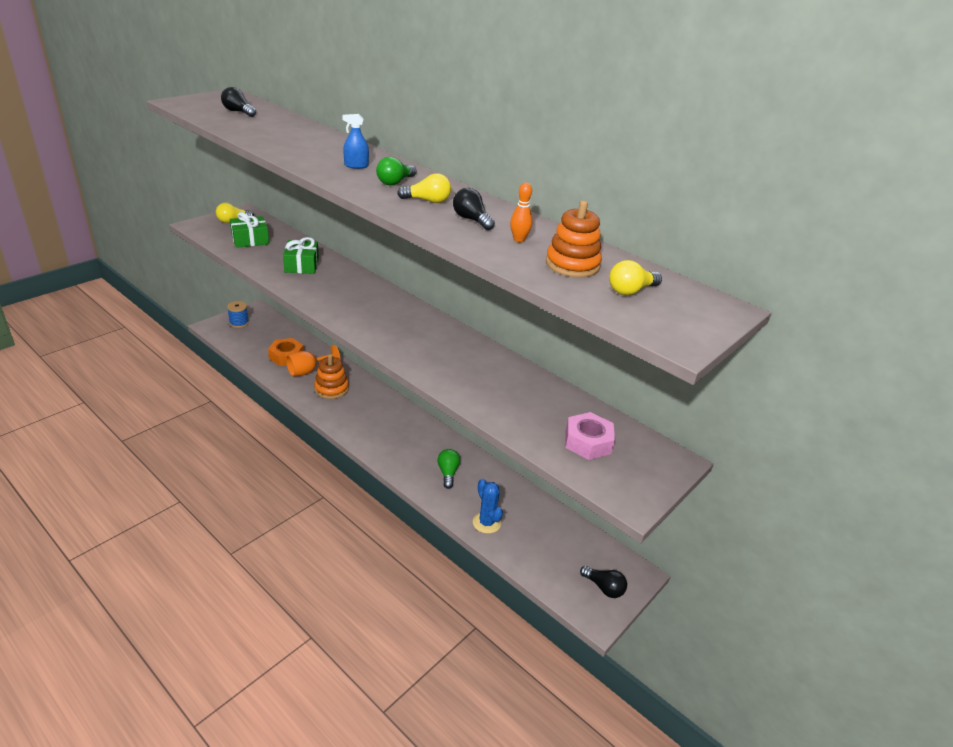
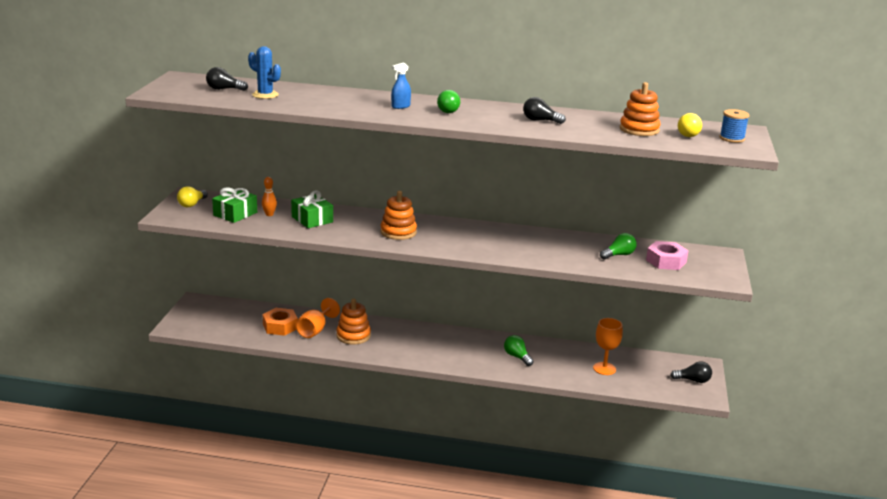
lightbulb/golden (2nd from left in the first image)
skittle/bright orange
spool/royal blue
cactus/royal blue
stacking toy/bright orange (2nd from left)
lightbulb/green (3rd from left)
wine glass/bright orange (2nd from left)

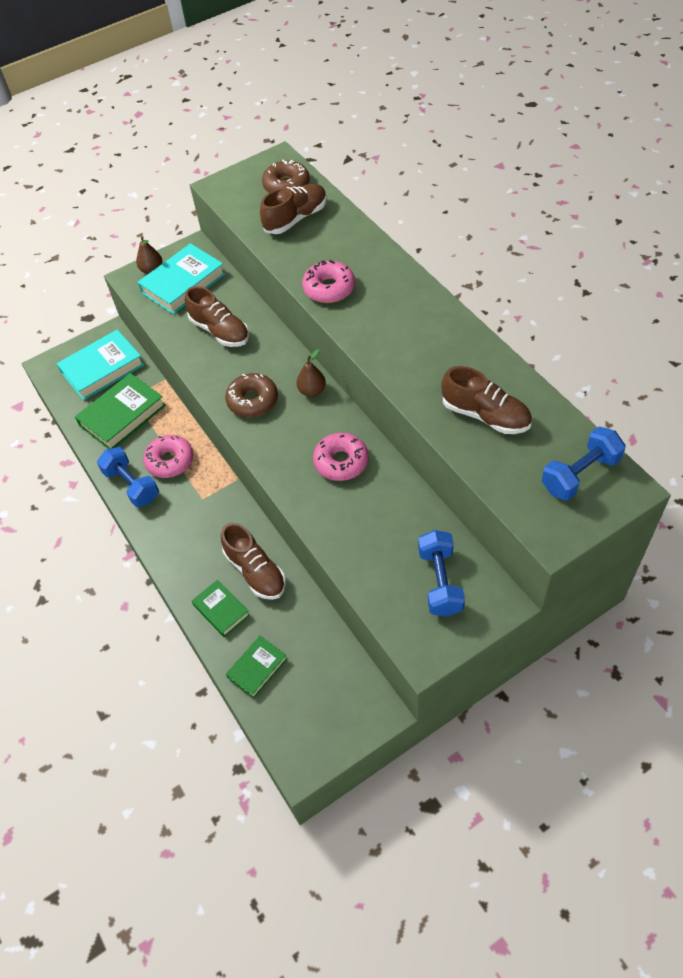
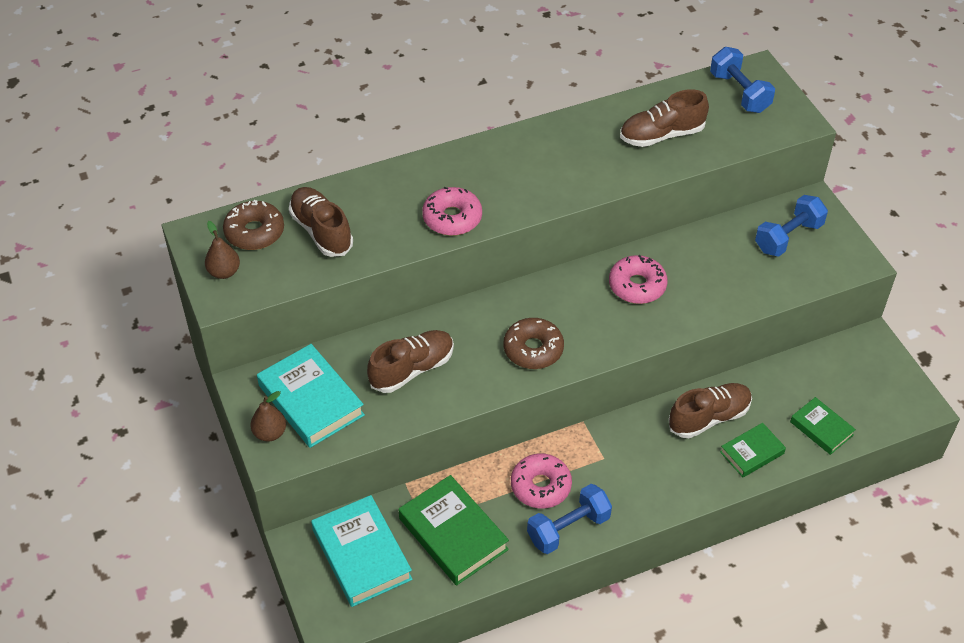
pear/dark brown (1st from left)
lace-up shoe/dark brown (3rd from left)
hand weight/royal blue (3rd from left)

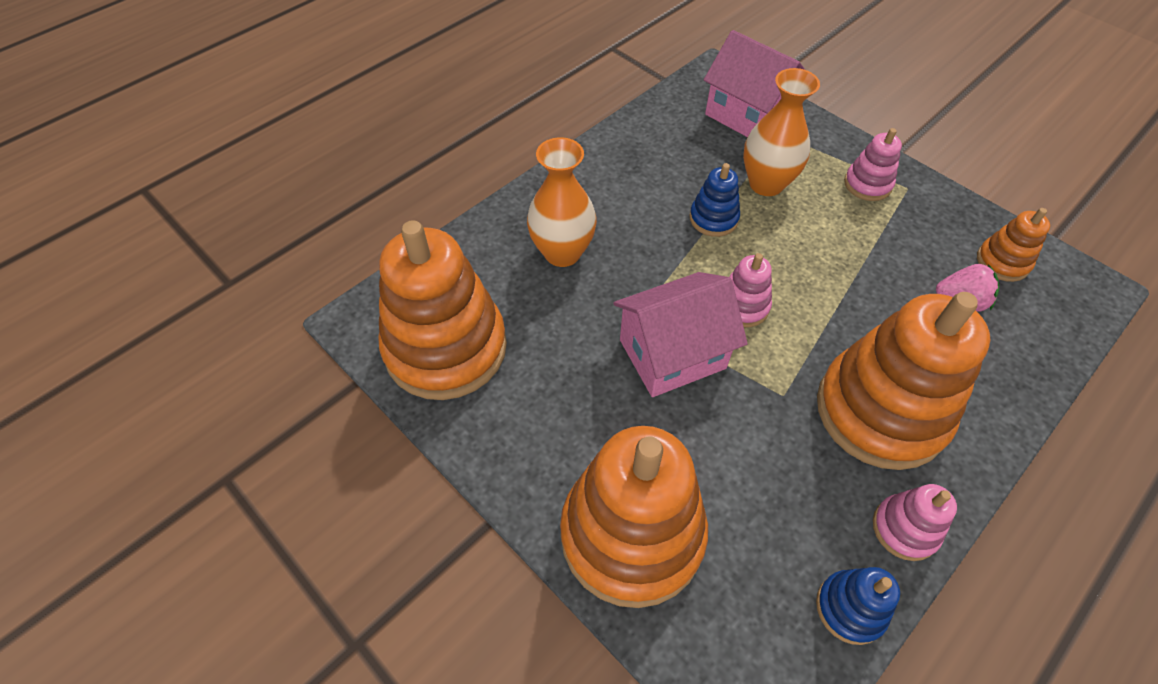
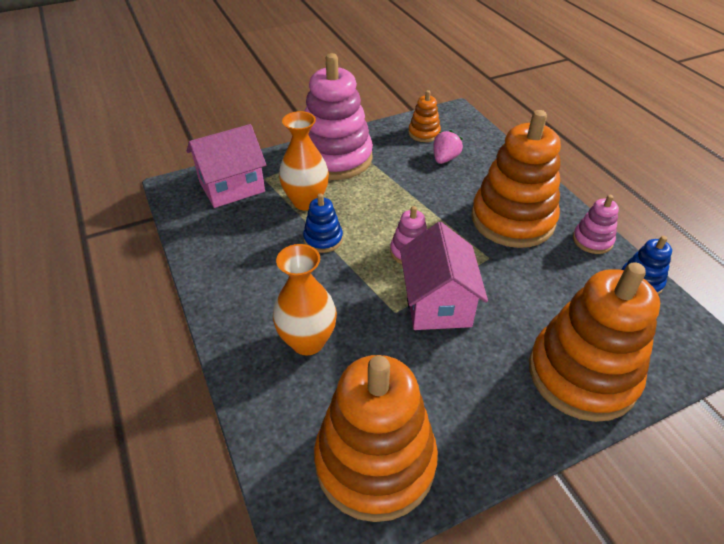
stacking toy/rosy (1st from left)

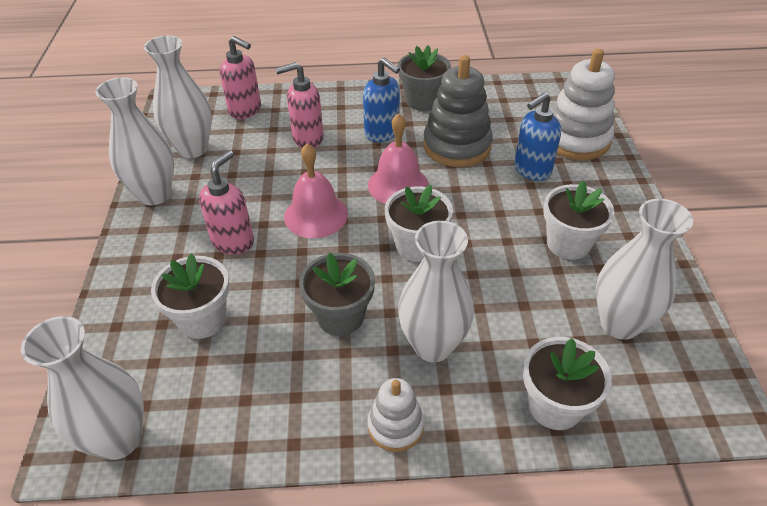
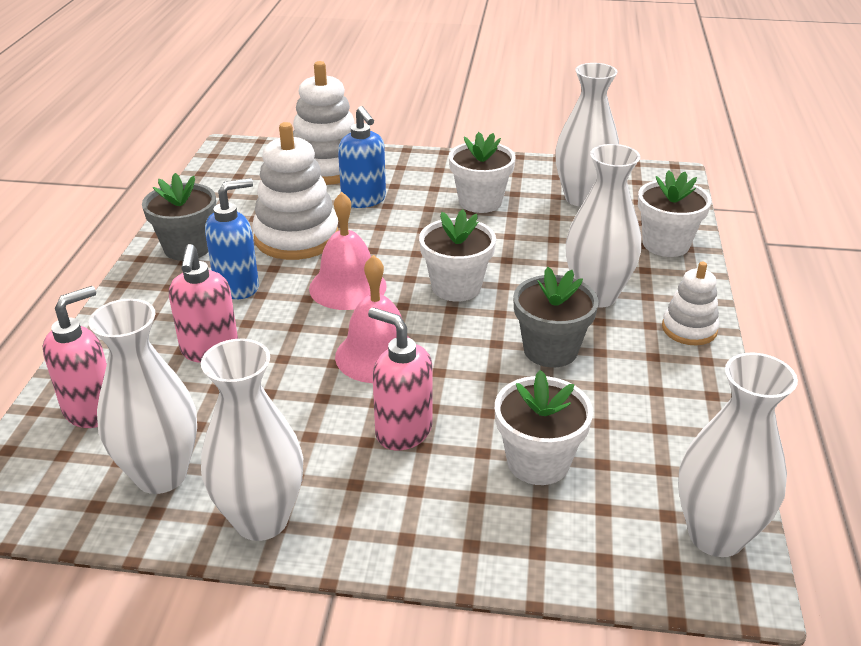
stacking toy/snow-white (1st from left)

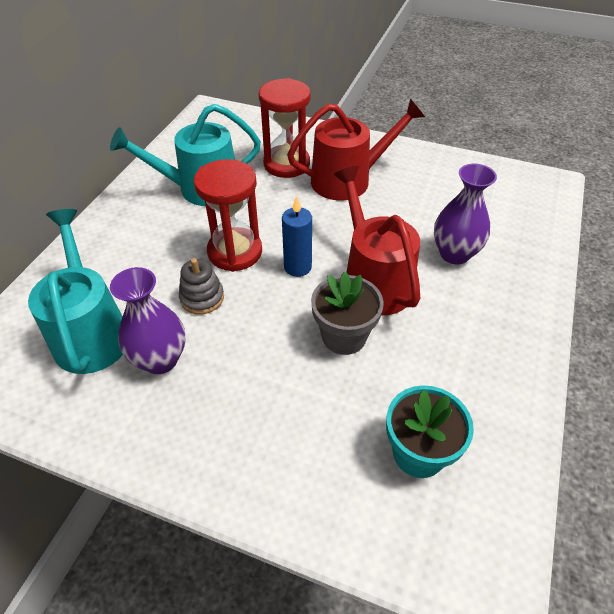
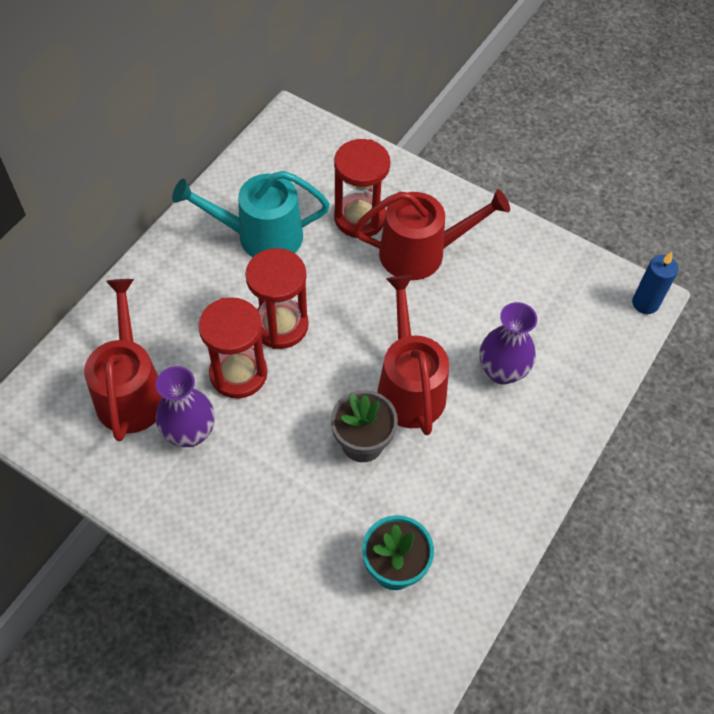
pillar candle/royal blue
sprinkling can/crimson (1st from left)
sand timer/crimson (1st from left)

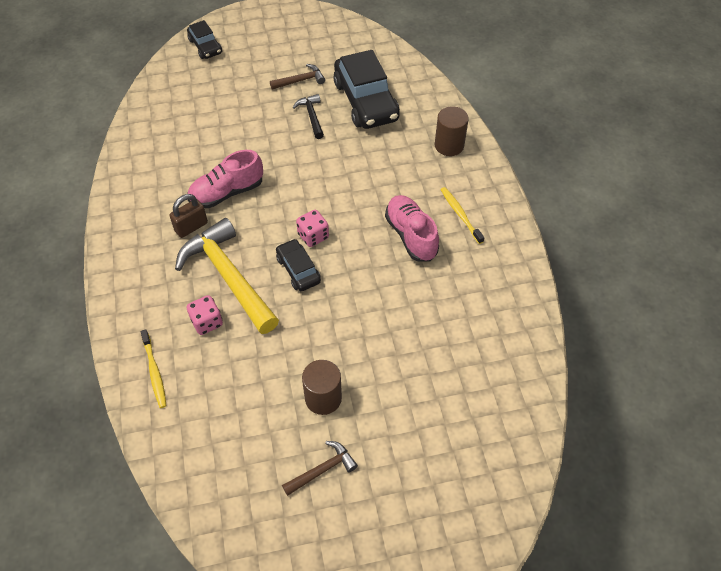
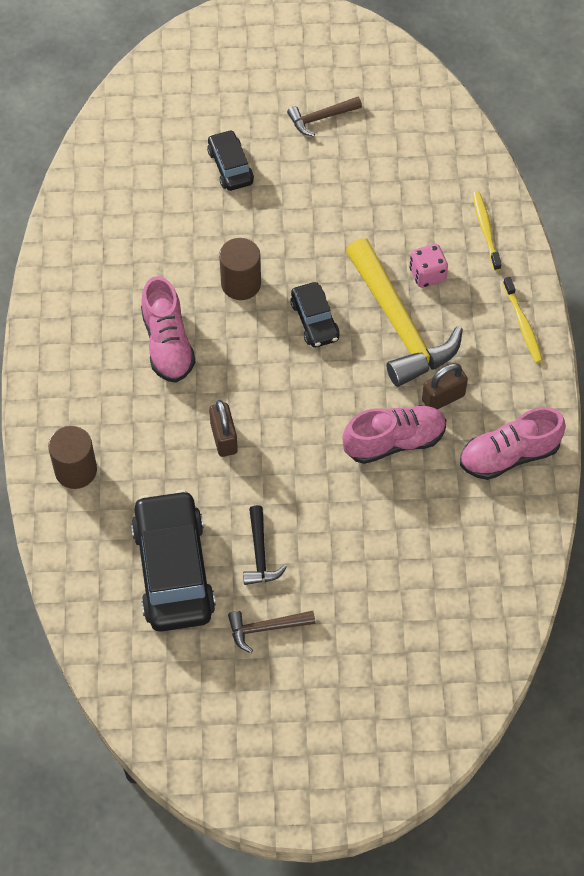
automobile/ebony (2nd from left)
toothbrush/golden (2nd from left)
dice/rosy (2nd from left in the first image)
cylinder/dark brown (2nd from left)
padlock/dark brown (1st from left)
lace-up shoe/rosy (3rd from left)

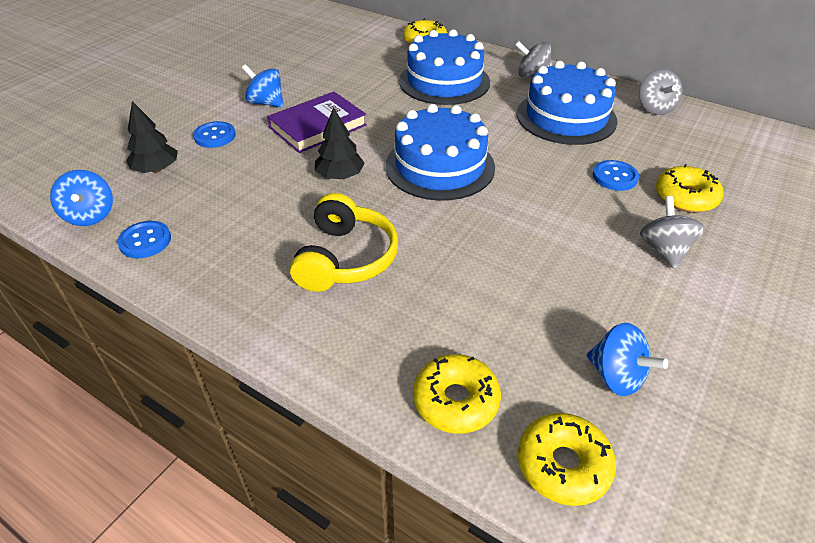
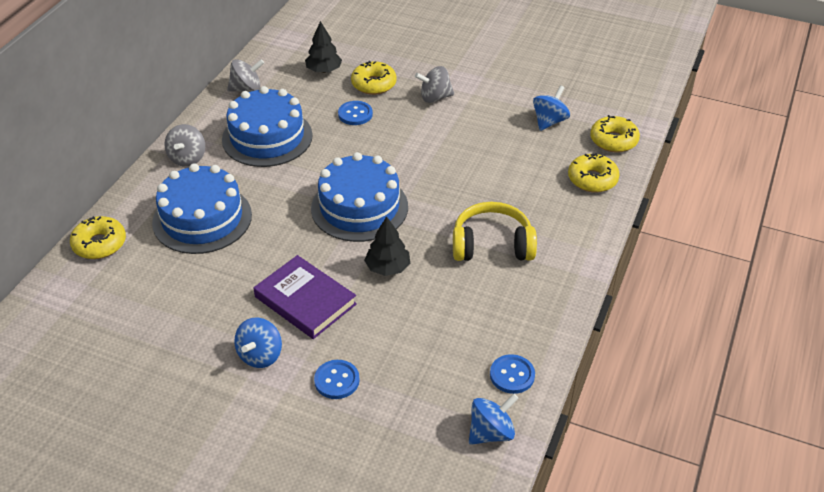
toy tree/ebony (1st from left)

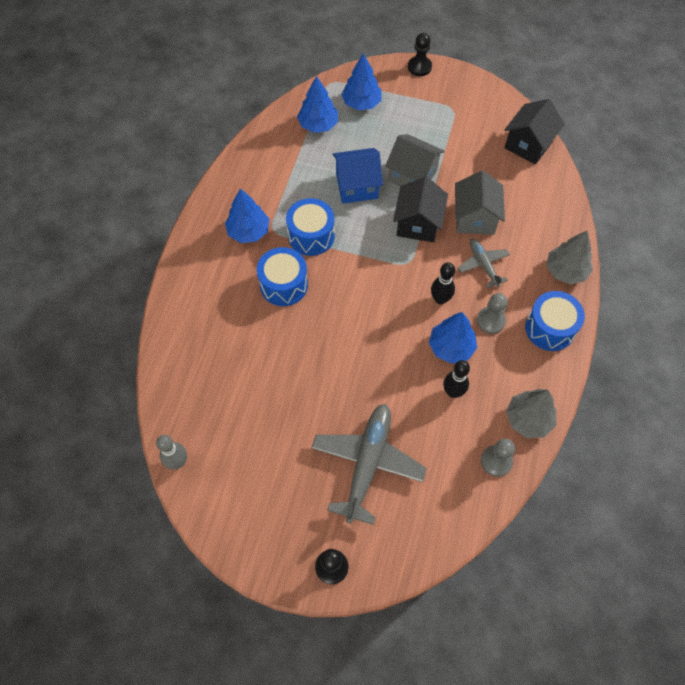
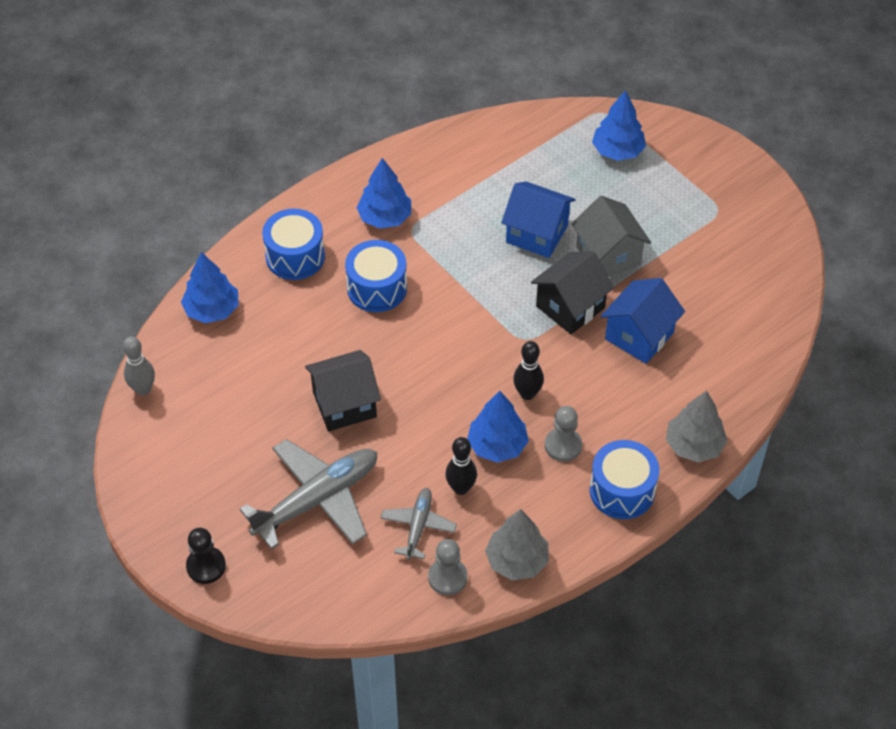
game pawn/ebony (2nd from left in the first image)
toy tree/royal blue (1st from left)
toy house/ebony (1st from left)
toy house/royal blue (2nd from left)
snare drum/royal blue (1st from left)
aeroplane/gray (2nd from left)

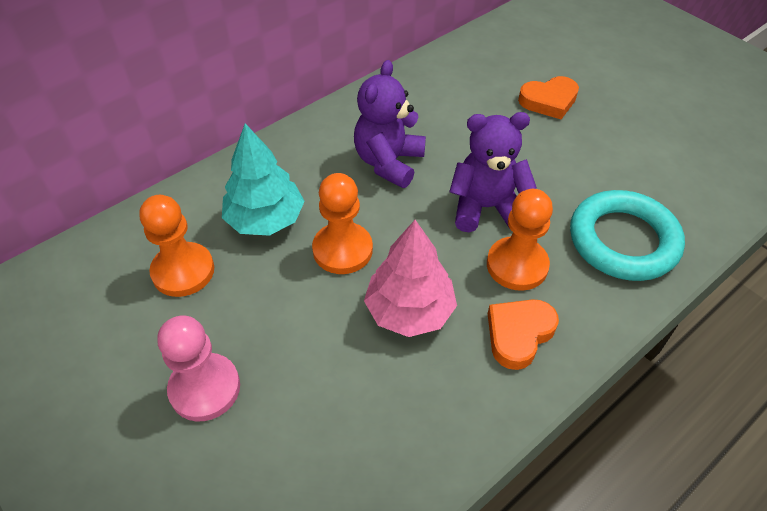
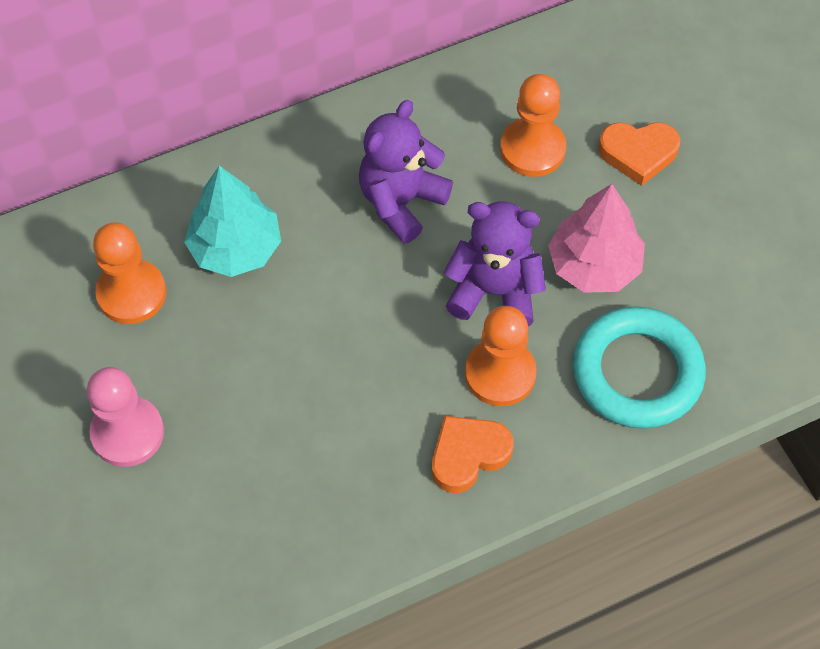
game pawn/bright orange (3rd from left)
toy tree/rosy

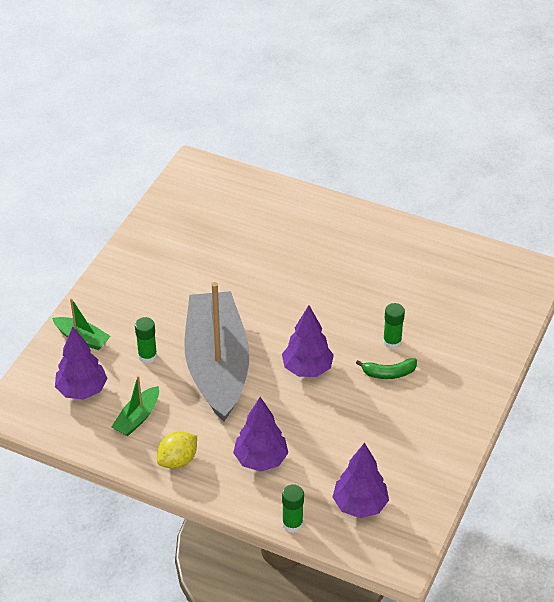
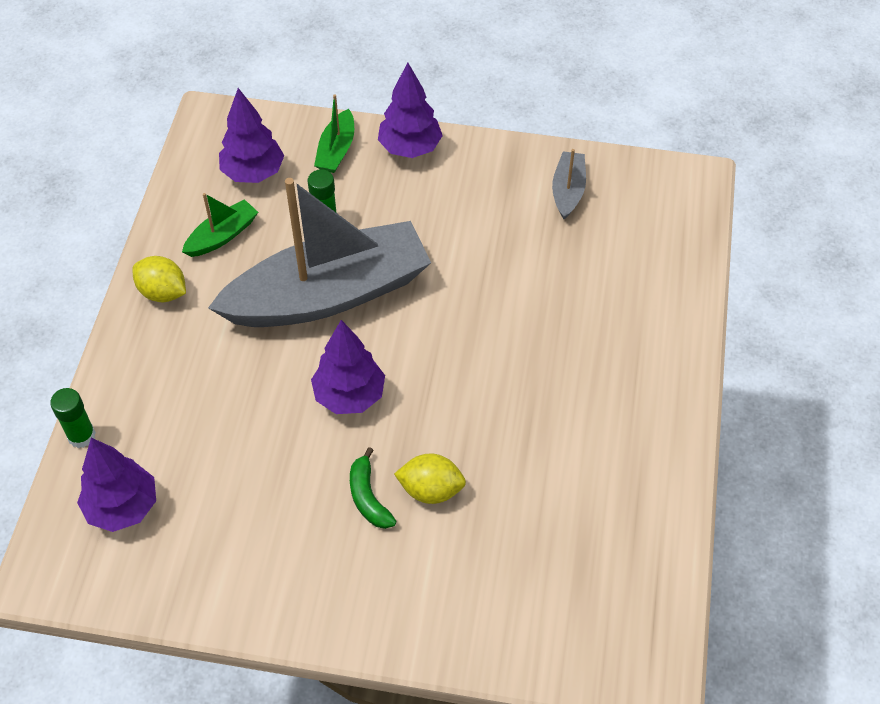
toy lemon/golden (2nd from left)
boat/green (1st from left)
toy tree/royal purple (4th from left)
boat/gray (2nd from left)

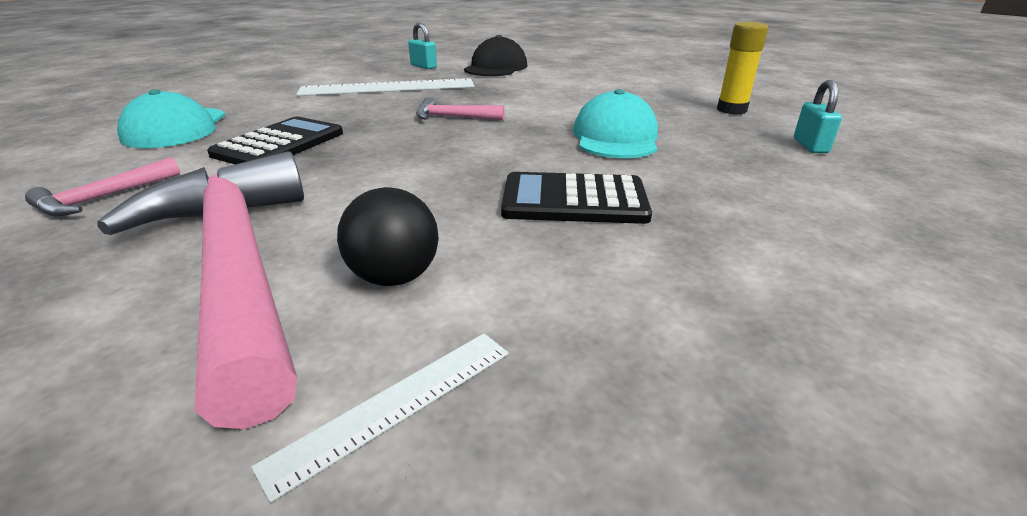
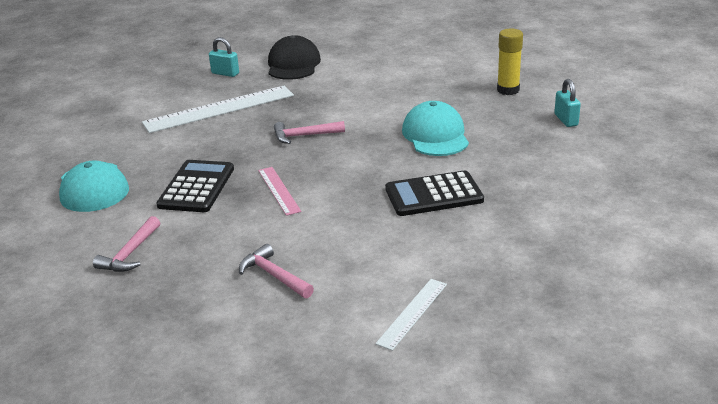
carpenter's hammer/rosy (2nd from left)
sphere/ebony
measuring stick/rosy

